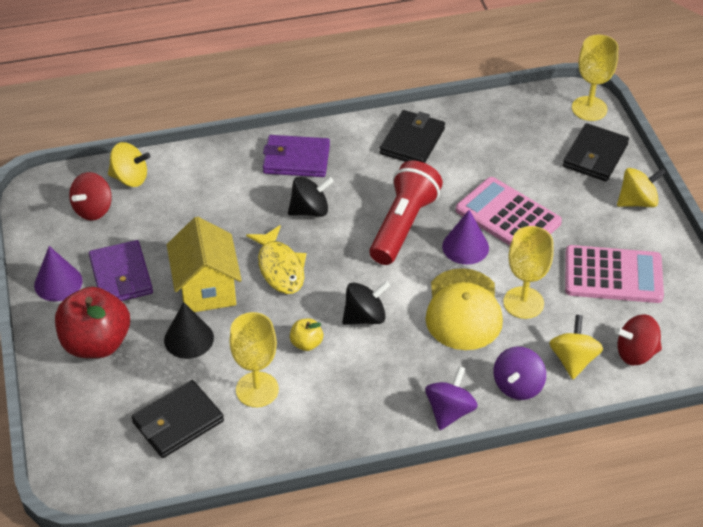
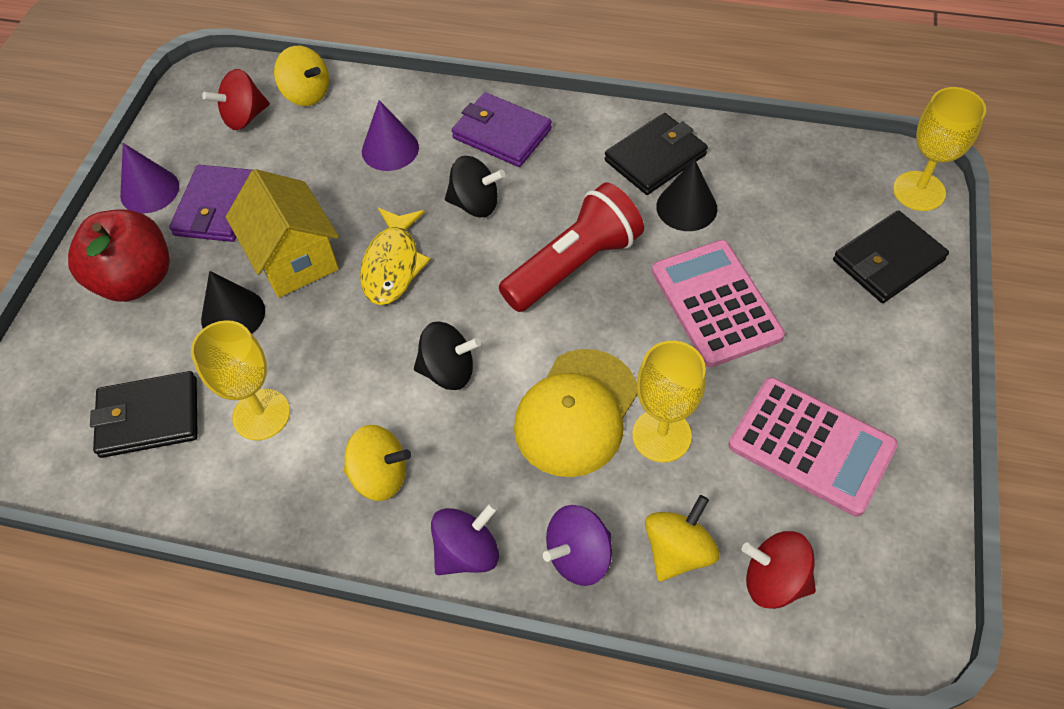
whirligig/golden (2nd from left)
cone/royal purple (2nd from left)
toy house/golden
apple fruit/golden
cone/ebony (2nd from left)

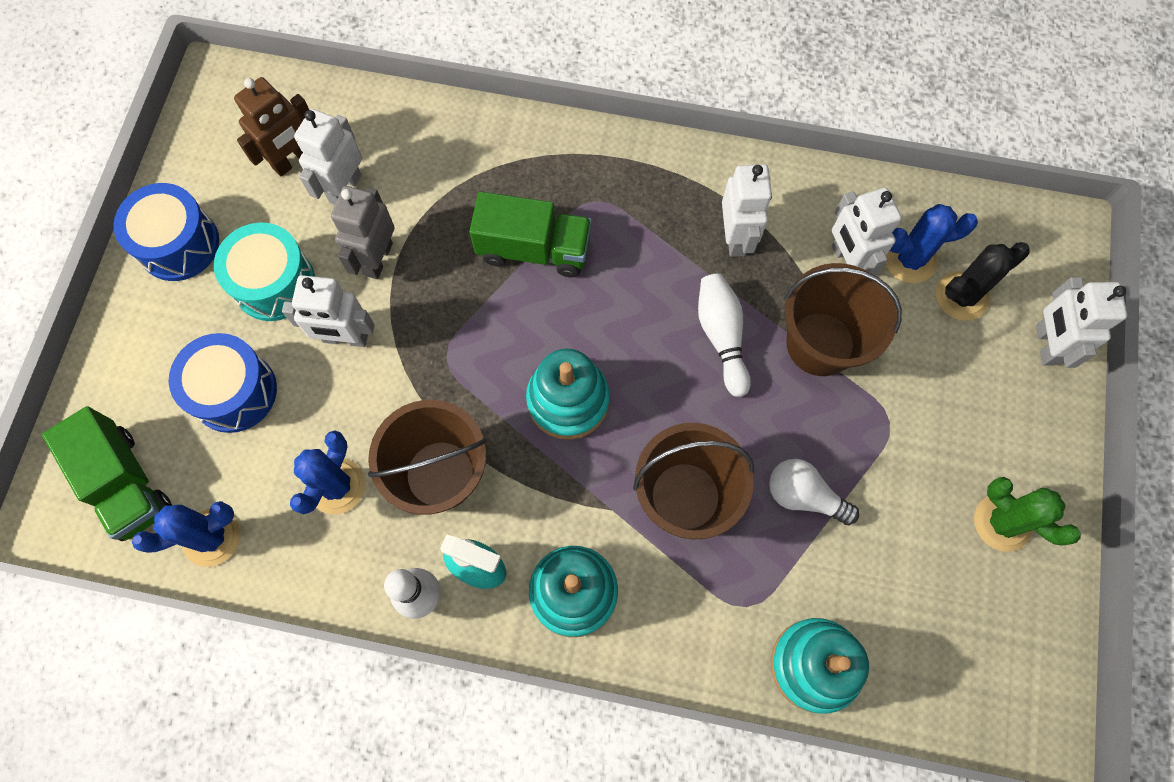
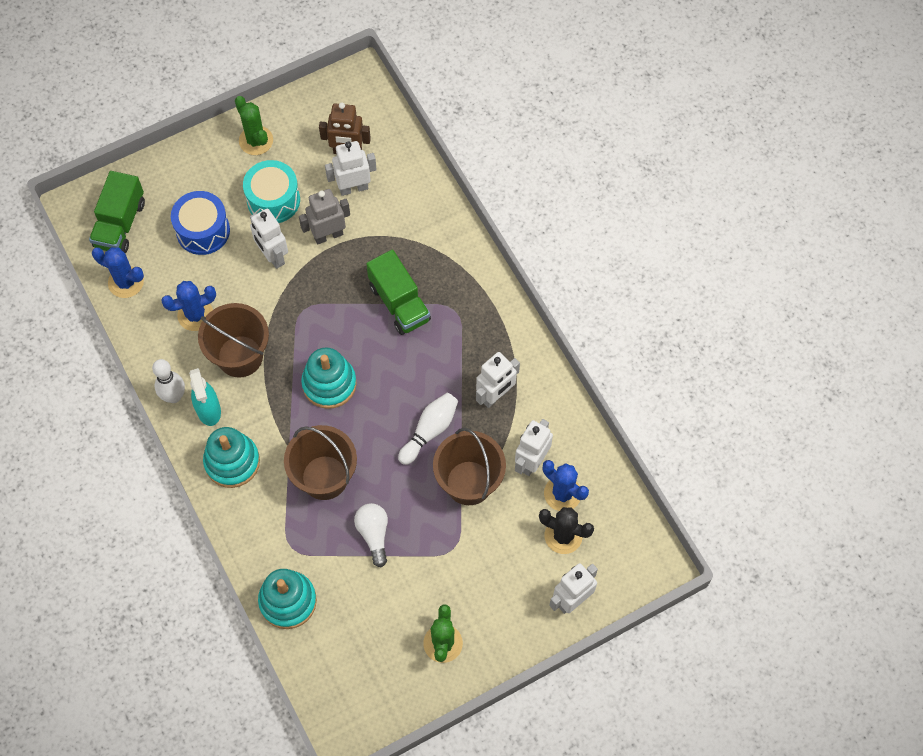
cactus/green (1st from left)

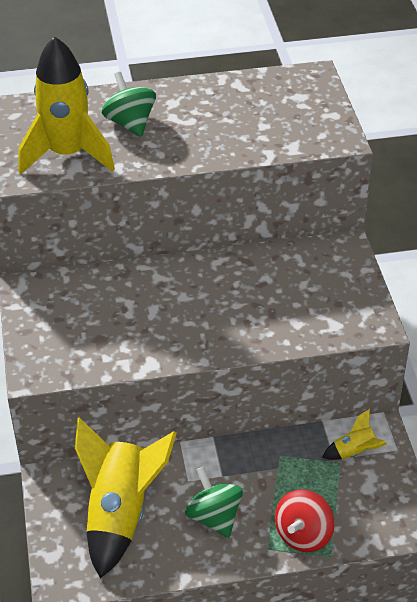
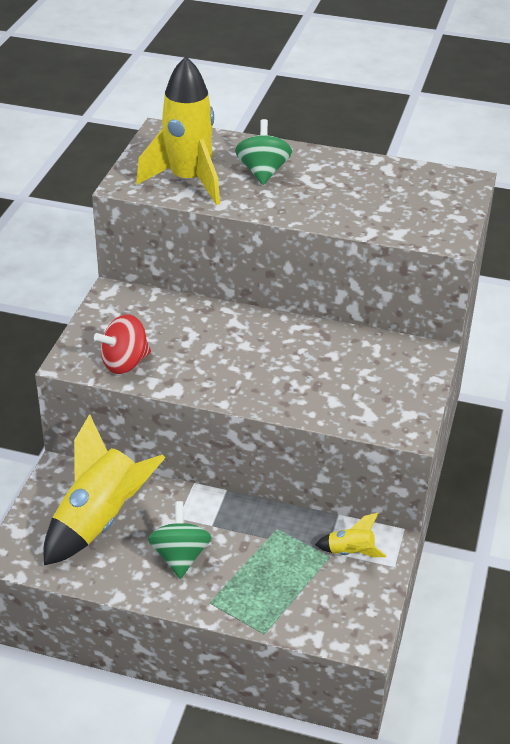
whirligig/crimson

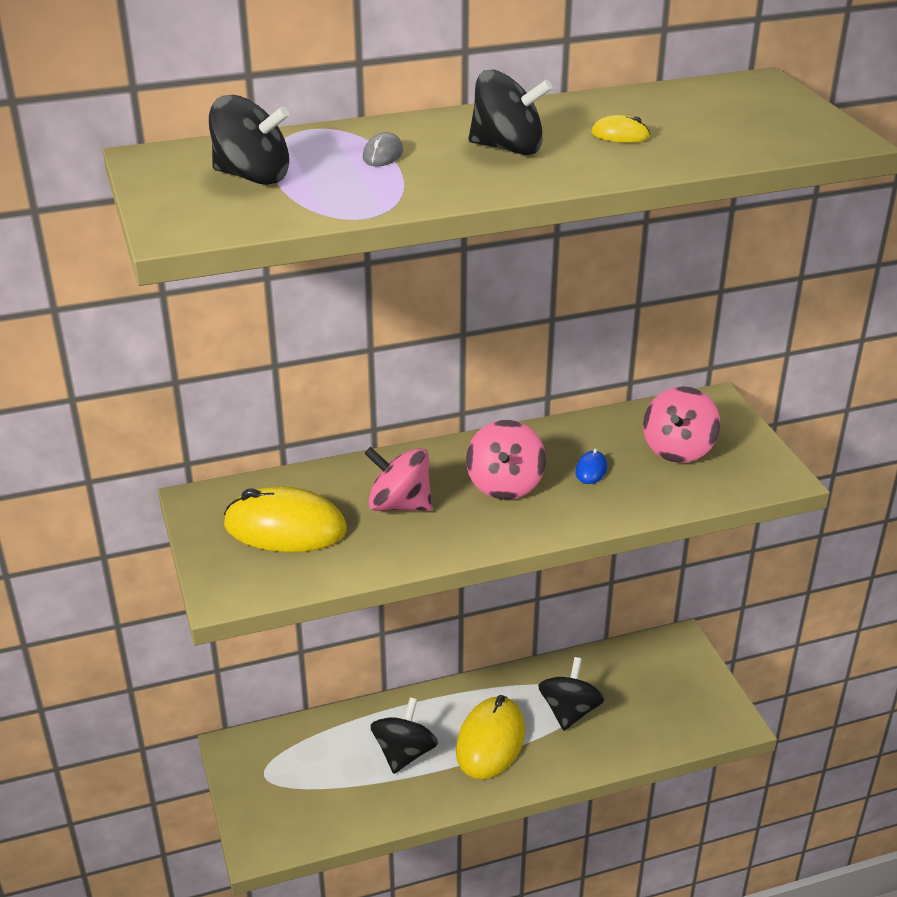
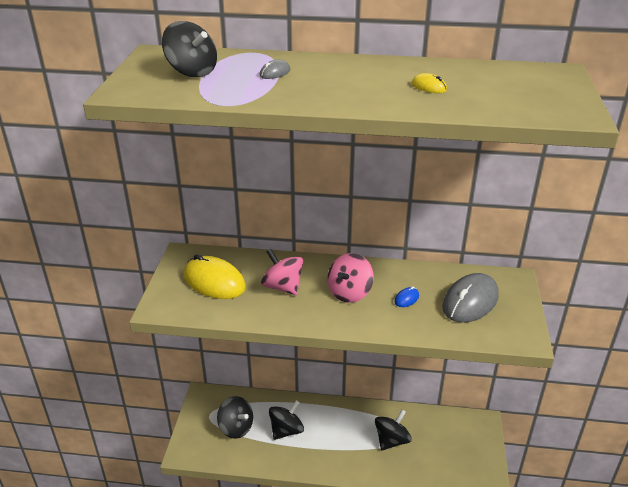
whirligig/ebony (2nd from left)
PC mouse/gray (2nd from left)
PC mouse/golden (2nd from left in the first image)

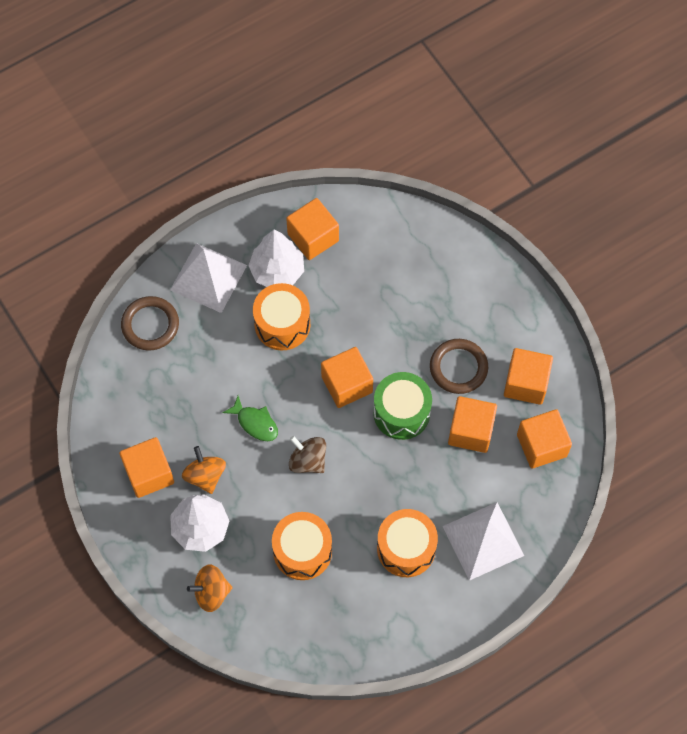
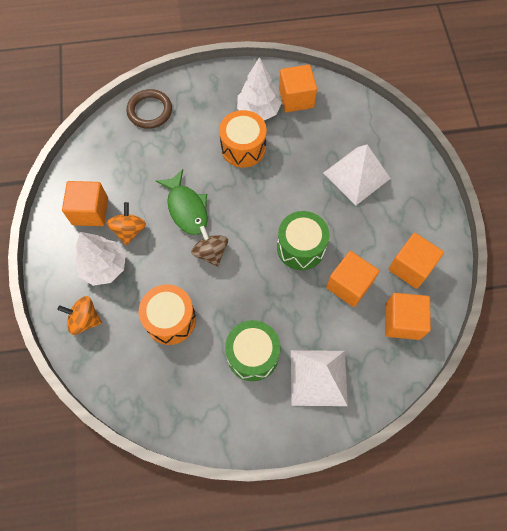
solid pyramid/snow-white (2nd from left)
torus/dark brown (2nd from left in the first image)
solid cube/bright orange (3rd from left in the first image)
toy fish/green
snare drum/green (1st from left)

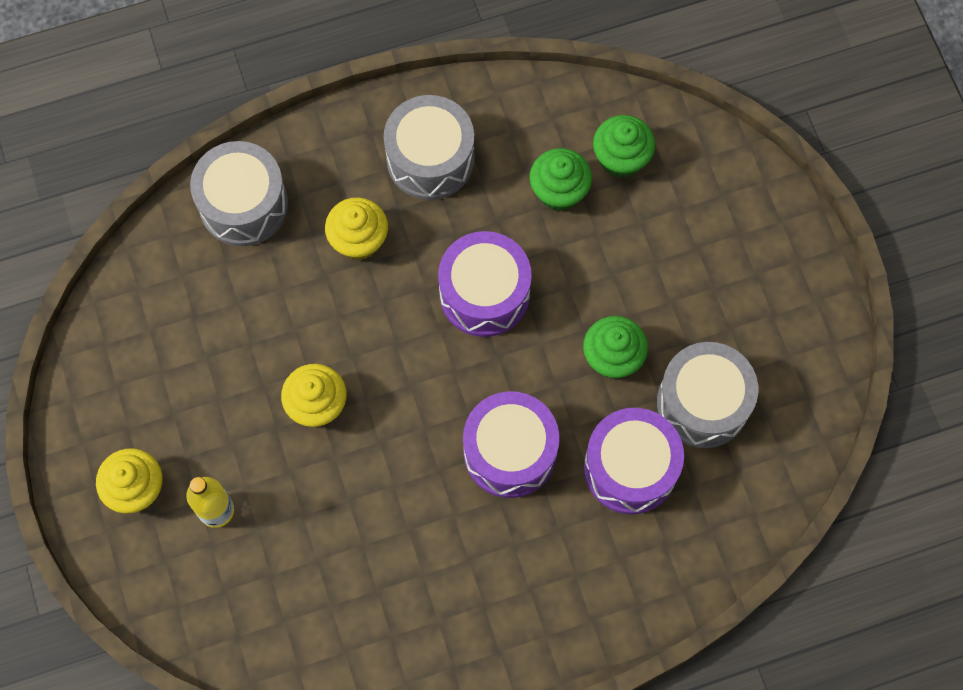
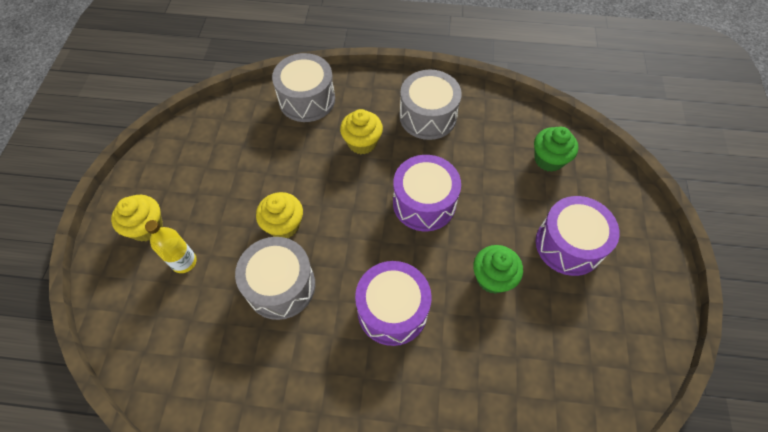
cupcake/green (1st from left in the first image)
snare drum/gray (1st from left)
snare drum/royal purple (3rd from left)

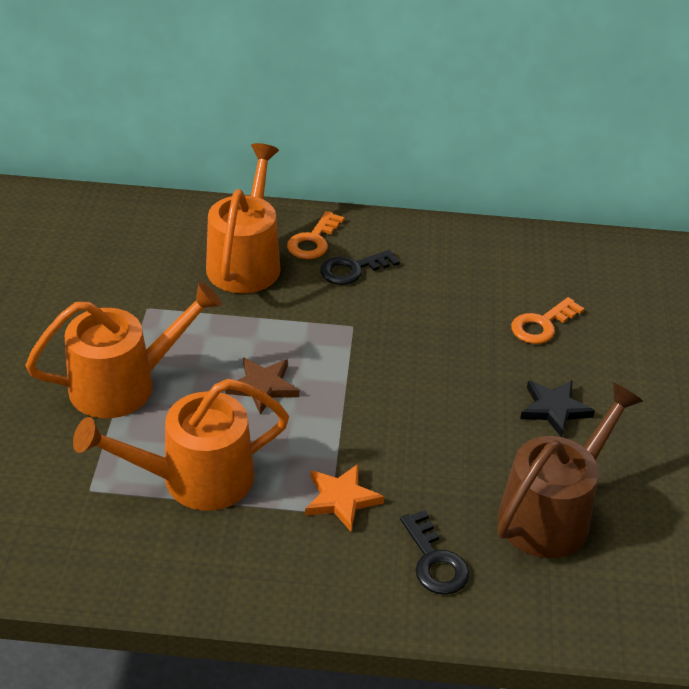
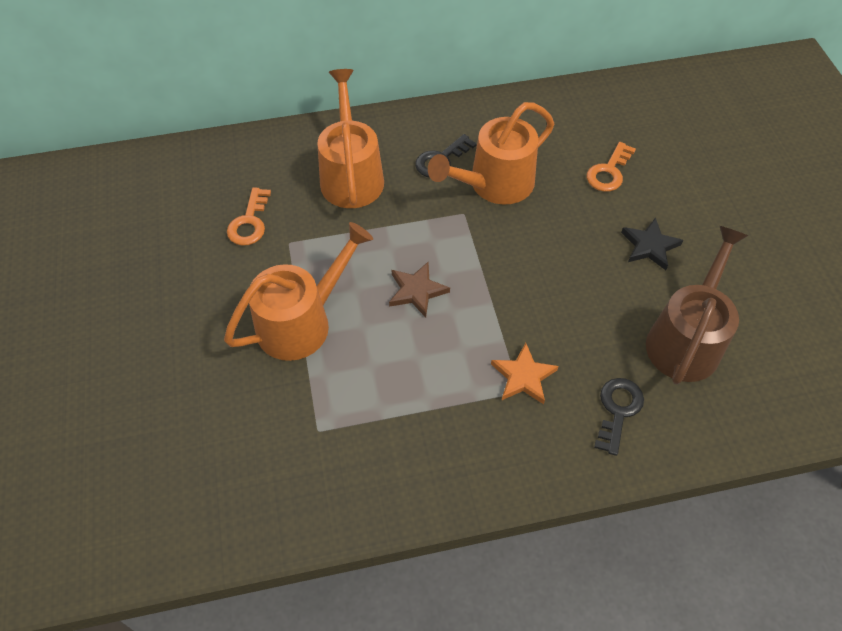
latchkey/bright orange (1st from left)
sprinkling can/bright orange (3rd from left)
latchkey/ebony (2nd from left)

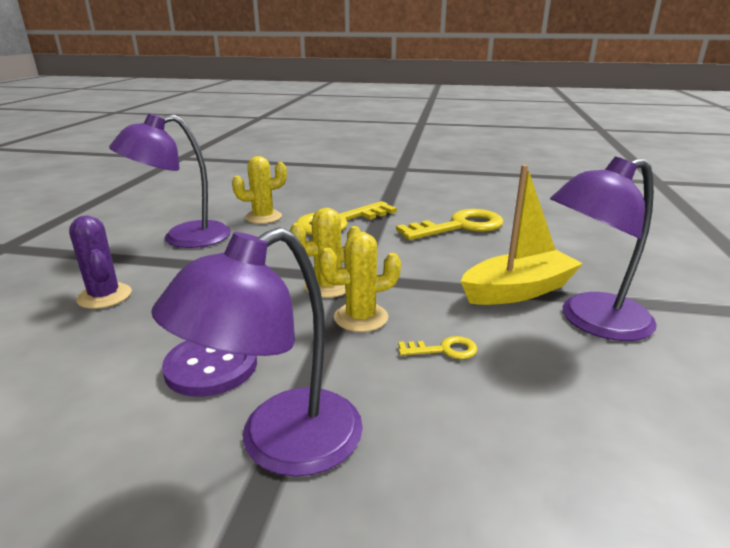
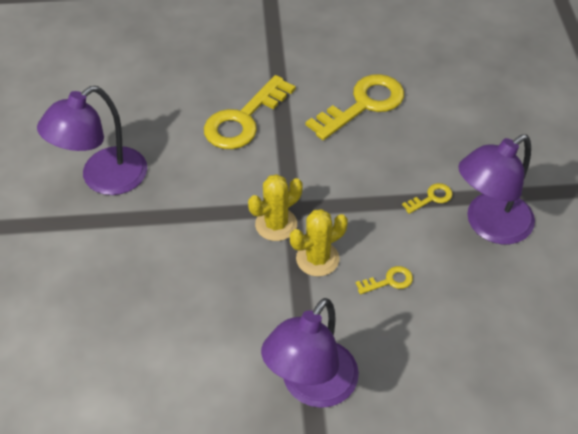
cactus/golden (1st from left in the first image)
latchkey/golden (4th from left)
cactus/royal purple
sewing button/royal purple

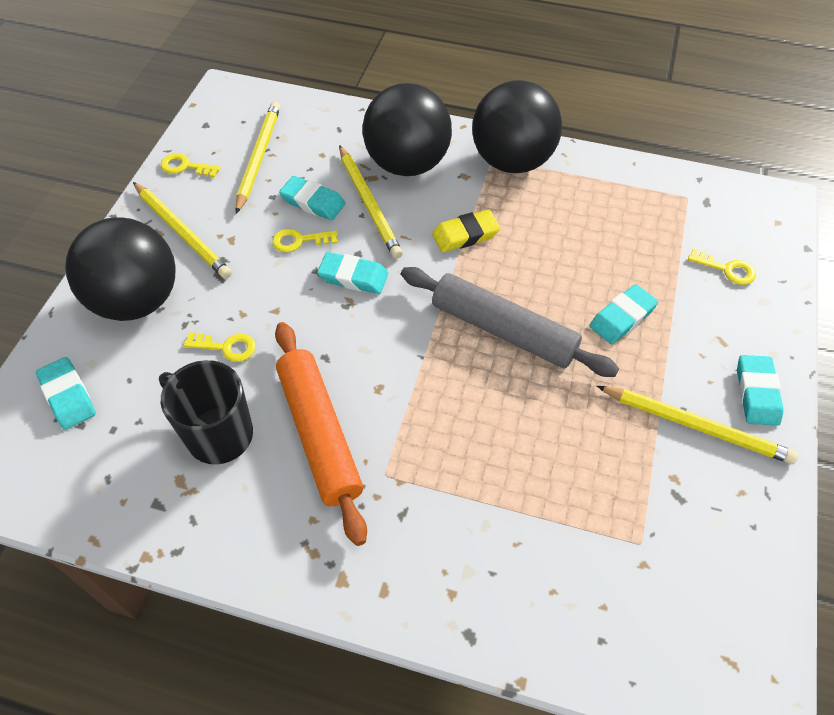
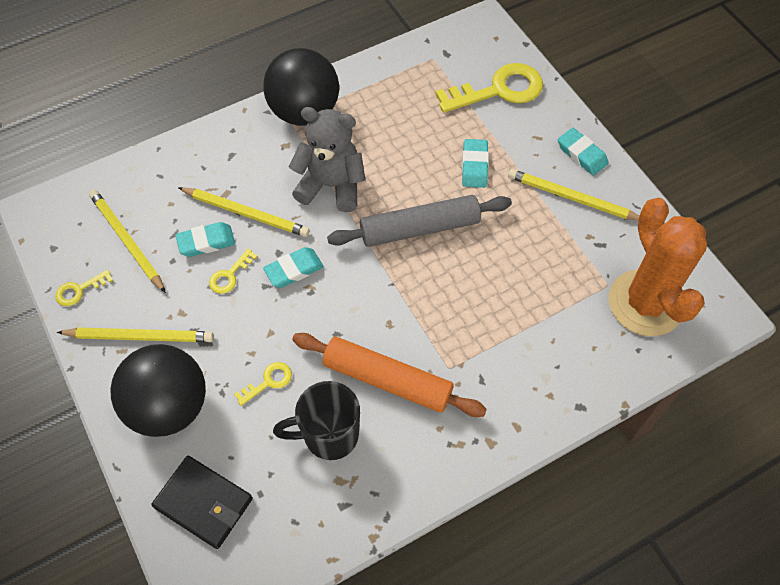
sphere/ebony (2nd from left in the first image)
stuffed bear/gray
latchkey/golden (4th from left)
card wallet/ebony
lead pencil/golden (4th from left)
cactus/bright orange

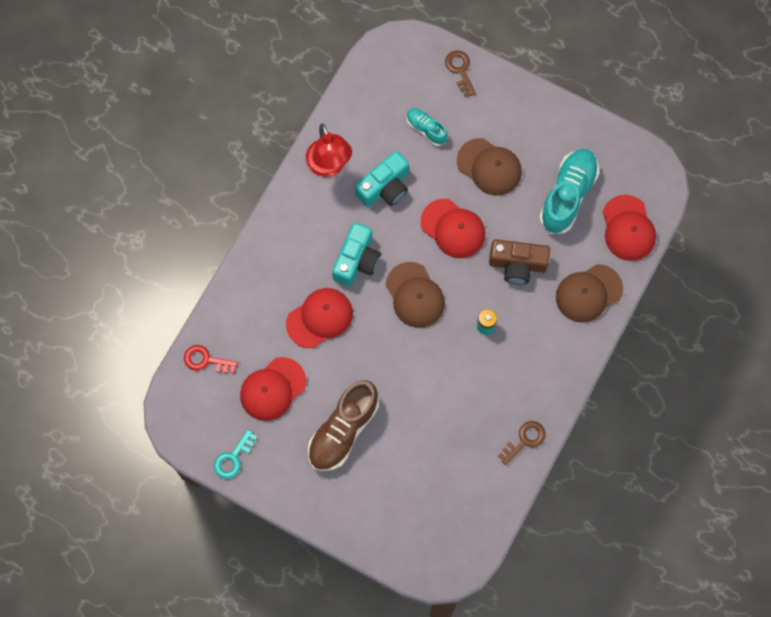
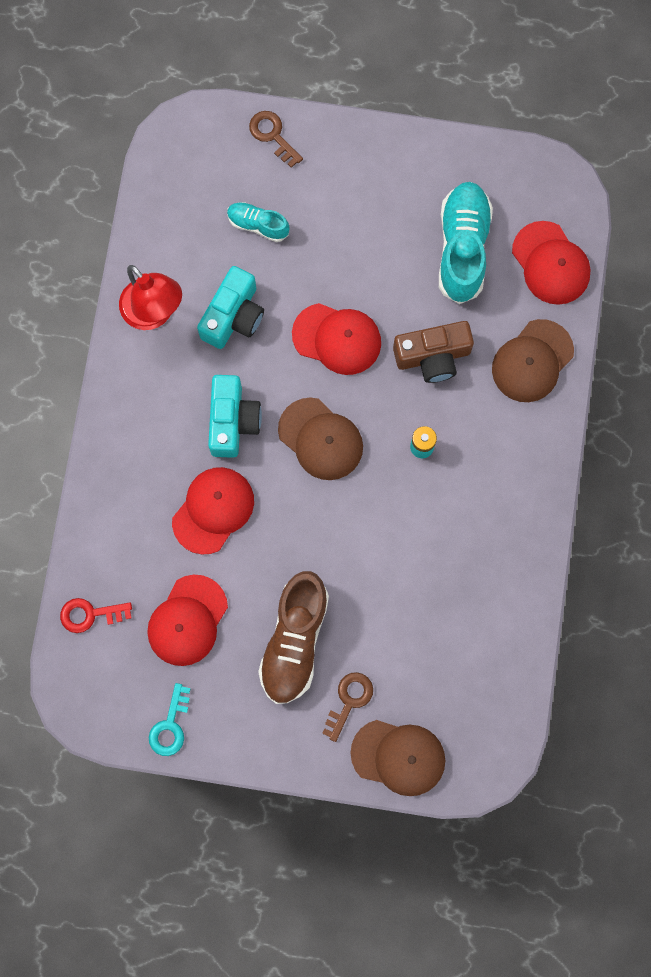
cap/dark brown (2nd from left)
latchkey/dark brown (2nd from left)

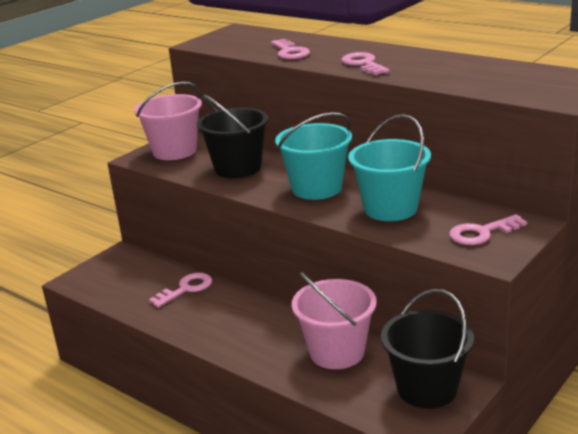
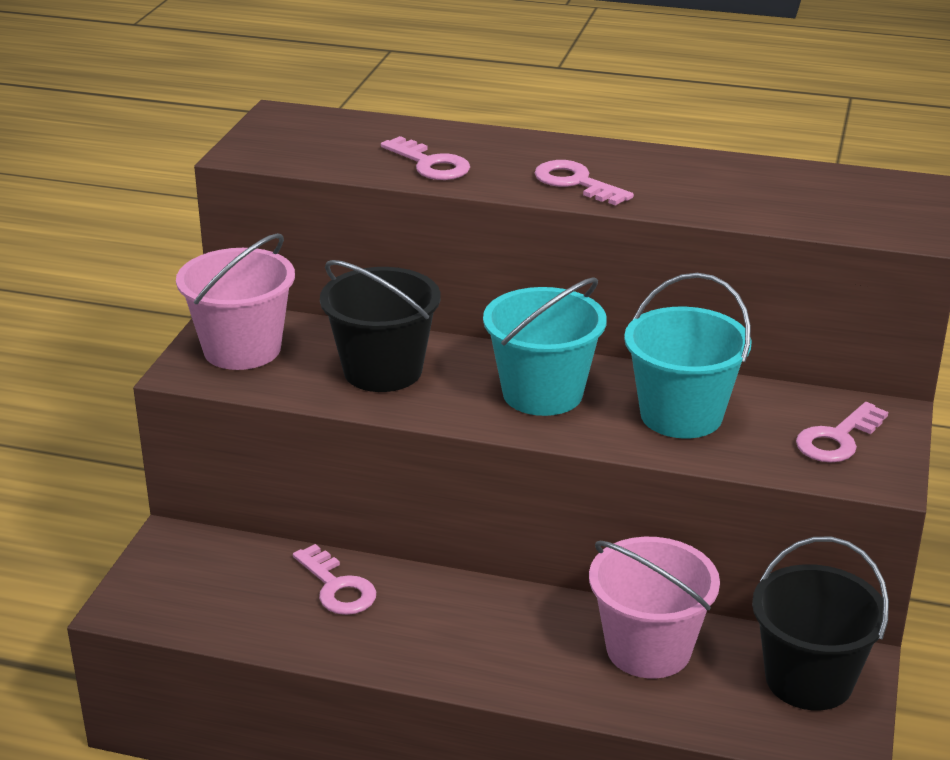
latchkey/rosy (1st from left)

